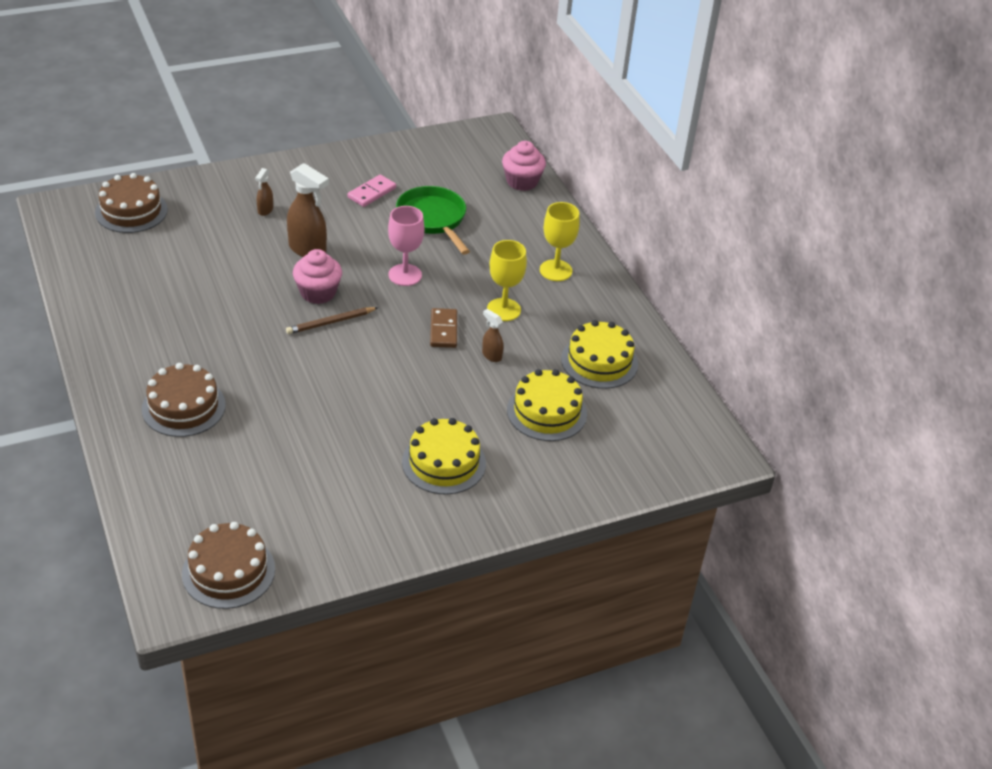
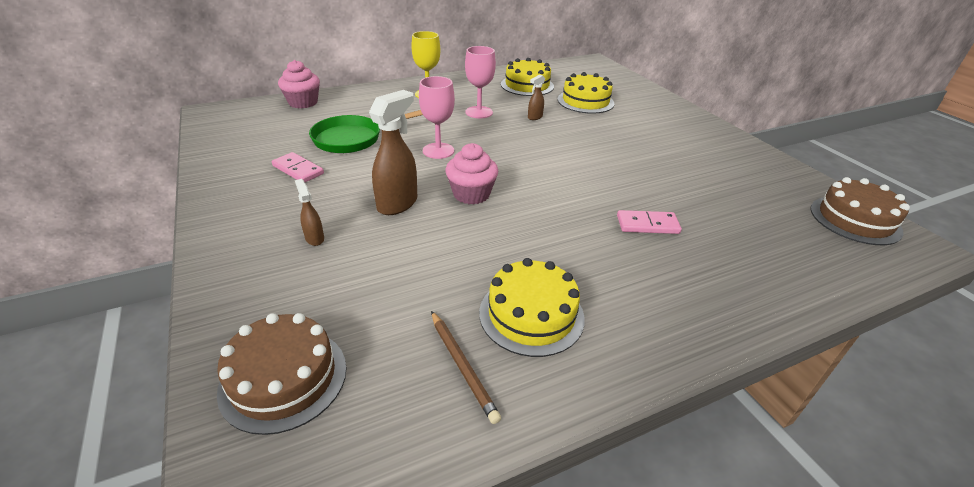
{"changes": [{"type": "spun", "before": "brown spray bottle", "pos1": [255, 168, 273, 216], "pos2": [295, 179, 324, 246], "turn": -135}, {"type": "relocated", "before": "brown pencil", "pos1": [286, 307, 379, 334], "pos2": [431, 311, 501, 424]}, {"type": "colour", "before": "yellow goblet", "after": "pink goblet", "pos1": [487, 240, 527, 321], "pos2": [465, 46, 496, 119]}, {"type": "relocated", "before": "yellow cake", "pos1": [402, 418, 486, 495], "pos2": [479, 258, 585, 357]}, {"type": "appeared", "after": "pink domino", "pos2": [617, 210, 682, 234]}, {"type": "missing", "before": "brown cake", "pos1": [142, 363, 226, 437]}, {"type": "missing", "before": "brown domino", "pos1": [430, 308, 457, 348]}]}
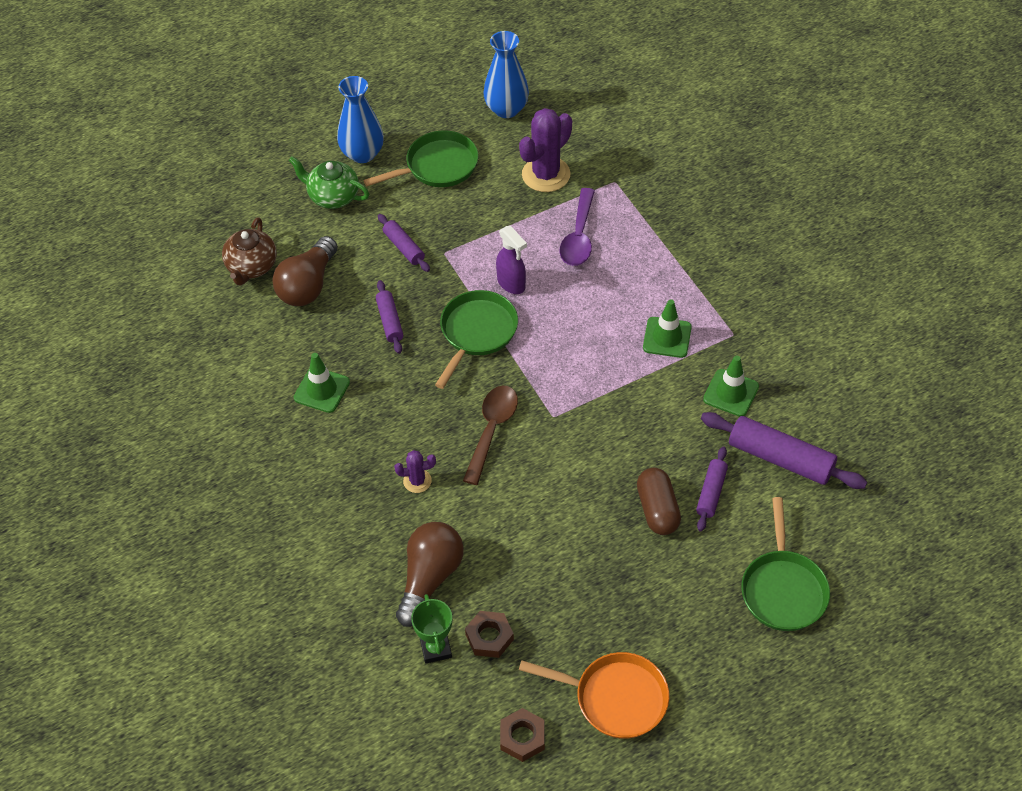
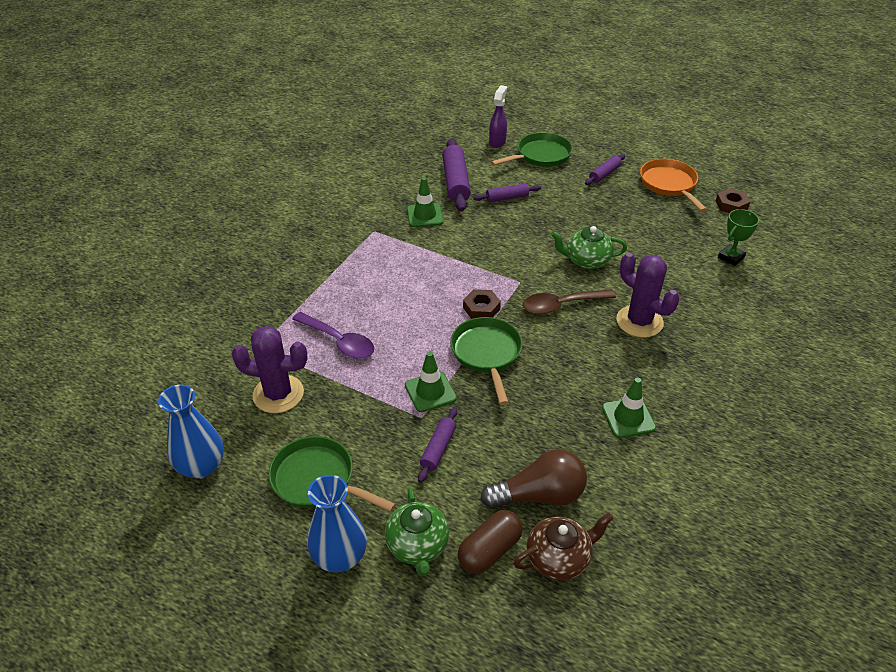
{"changes": [{"type": "spun", "before": "purple spoon", "pos1": [559, 188, 595, 266], "pos2": [292, 312, 374, 359], "turn": 60}, {"type": "relocated", "before": "green traffic cone", "pos1": [643, 299, 692, 358], "pos2": [405, 352, 457, 412]}, {"type": "spun", "before": "green pan", "pos1": [435, 290, 518, 389], "pos2": [450, 317, 522, 405], "turn": 90}, {"type": "relocated", "before": "brown capsule", "pos1": [637, 468, 681, 535], "pos2": [458, 510, 523, 574]}, {"type": "relocated", "before": "brown nut", "pos1": [465, 611, 514, 658], "pos2": [463, 289, 501, 319]}, {"type": "relocated", "before": "purple spray bottle", "pos1": [496, 226, 527, 294], "pos2": [489, 85, 507, 148]}, {"type": "appeared", "after": "green teapot", "pos2": [551, 226, 627, 269]}, {"type": "relocated", "before": "purple rolling pin", "pos1": [376, 280, 403, 354], "pos2": [585, 154, 625, 185]}, {"type": "size", "before": "purple cactus", "pos1": [394, 450, 436, 493], "pos2": [616, 253, 679, 338], "scale": 1.97}, {"type": "missing", "before": "brown light bulb", "pos1": [396, 522, 464, 627]}]}
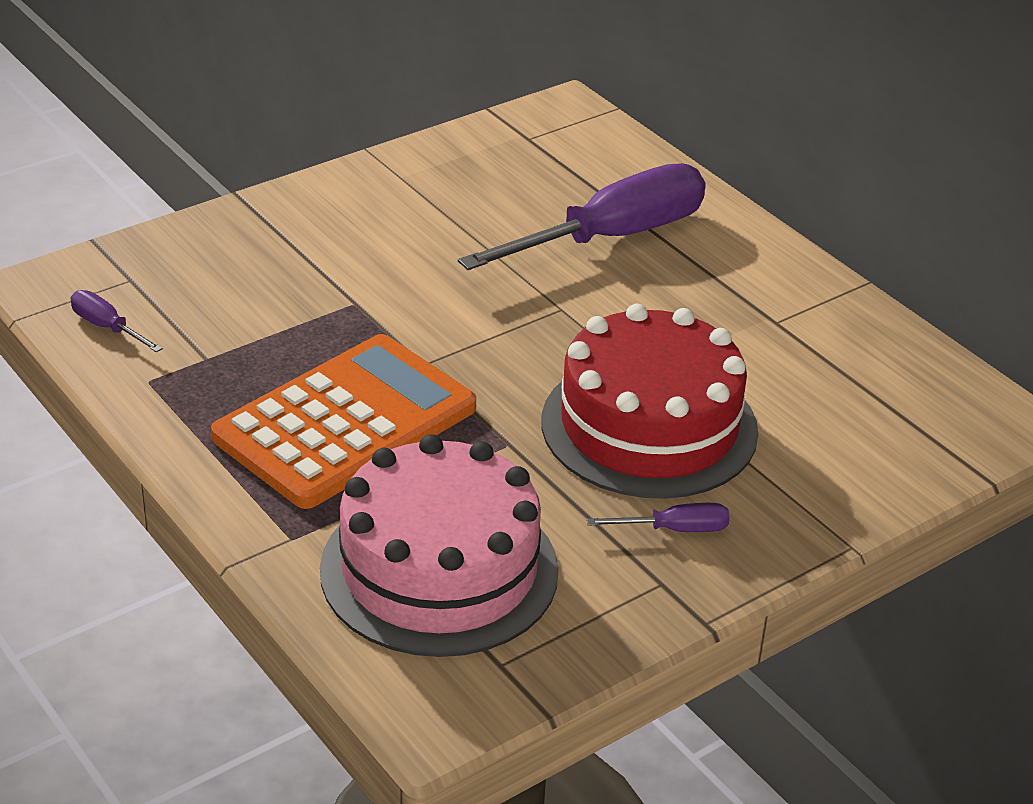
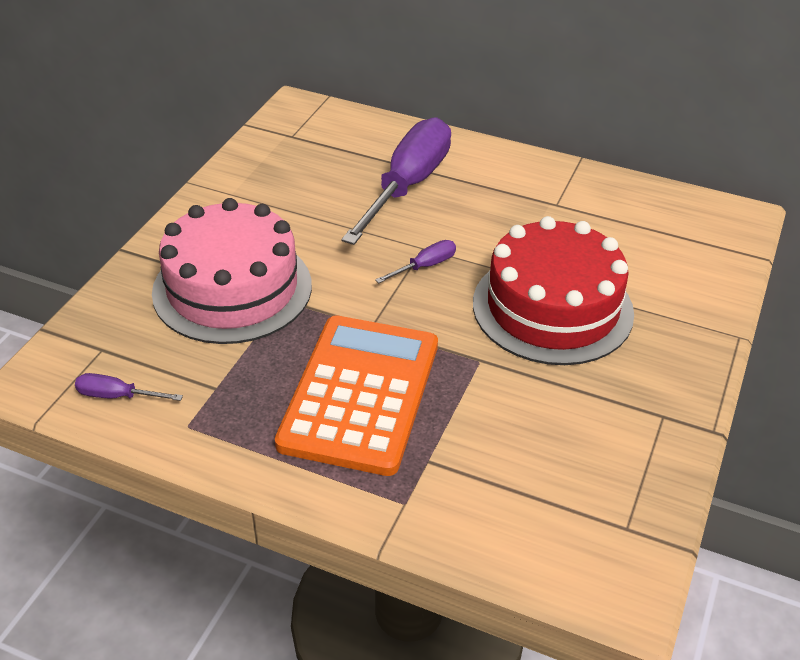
{"changes": [{"type": "relocated", "before": "pink cake", "pos1": [320, 434, 559, 657], "pos2": [152, 198, 312, 344]}, {"type": "relocated", "before": "purple screwdriver", "pos1": [587, 503, 730, 532], "pos2": [375, 240, 456, 283]}]}
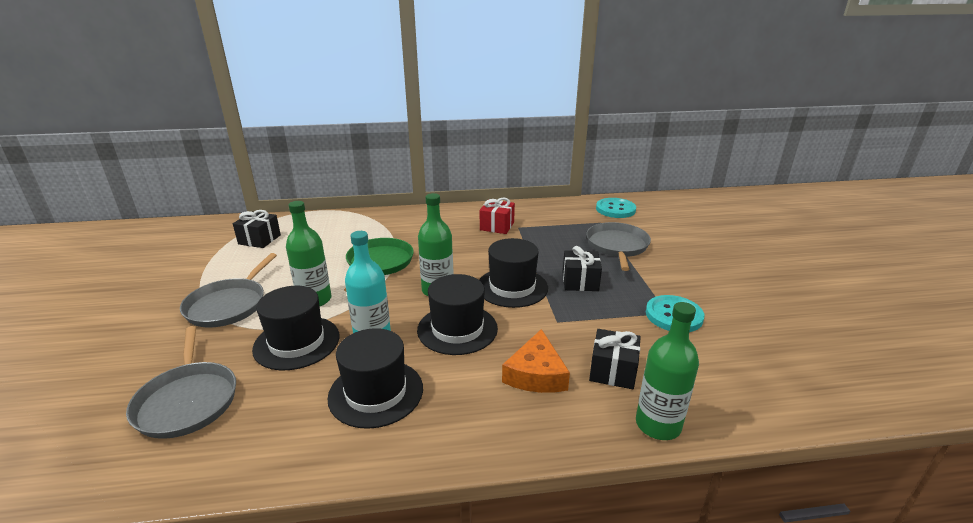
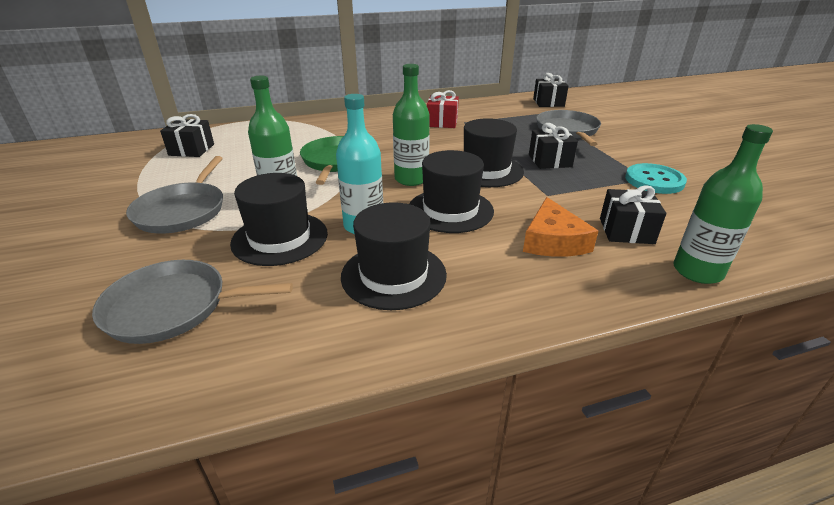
{"changes": [{"type": "spun", "before": "grey pan", "pos1": [126, 326, 236, 439], "pos2": [92, 260, 293, 344], "turn": 120}, {"type": "exchanged", "before": "turquoise button", "after": "black gift", "pos1": [596, 198, 636, 218], "pos2": [533, 73, 569, 107]}]}
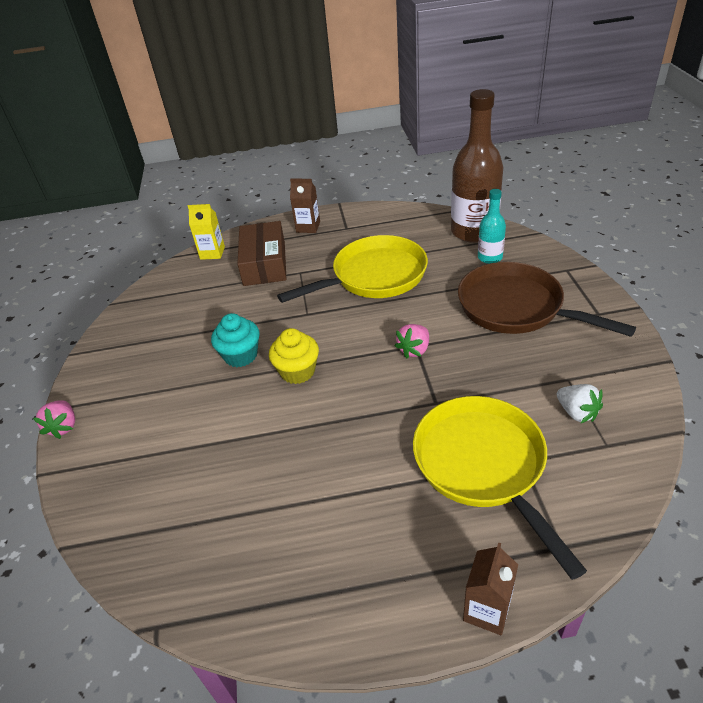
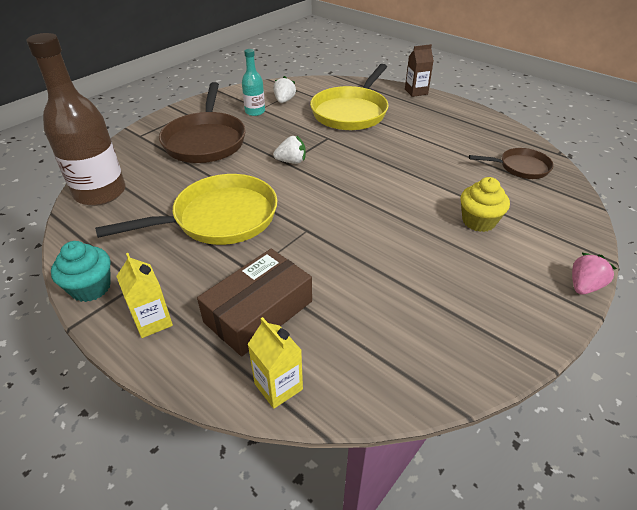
{"changes": [{"type": "relocated", "before": "turquoise cupcake", "pos1": [211, 313, 260, 367], "pos2": [51, 241, 111, 302]}, {"type": "spun", "before": "yellow pan", "pos1": [277, 235, 428, 303], "pos2": [95, 174, 278, 245], "turn": 135}, {"type": "colour", "before": "brown carton", "after": "yellow carton", "pos1": [290, 179, 320, 233], "pos2": [116, 253, 173, 338]}, {"type": "relocated", "before": "turquoise bottle", "pos1": [478, 189, 506, 264], "pos2": [242, 49, 265, 116]}, {"type": "colour", "before": "pink strawberry", "after": "white strawberry", "pos1": [395, 324, 429, 358], "pos2": [273, 136, 306, 164]}, {"type": "relocated", "before": "yellow cupcake", "pos1": [269, 328, 319, 384], "pos2": [460, 177, 510, 232]}, {"type": "appeared", "after": "brown pan", "pos2": [469, 148, 554, 179]}]}
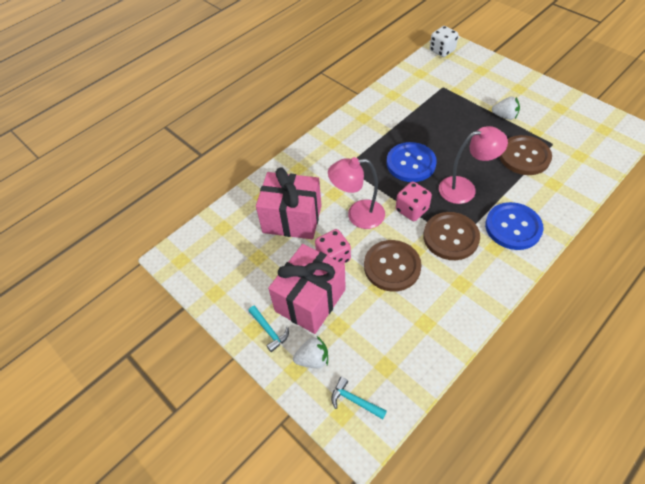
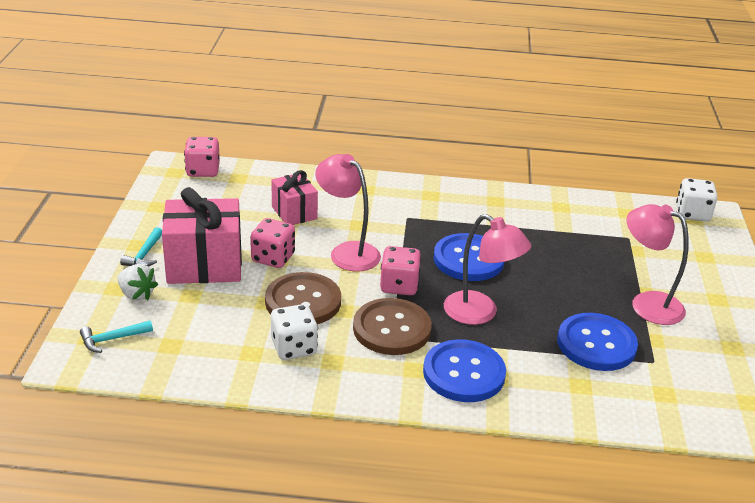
{"changes": [{"type": "spun", "before": "turquoise hammer", "pos1": [331, 377, 387, 419], "pos2": [80, 320, 153, 353], "turn": -105}, {"type": "appeared", "after": "pink dice", "pos2": [184, 137, 220, 177]}, {"type": "size", "before": "pink gift", "pos1": [256, 167, 322, 239], "pos2": [271, 170, 318, 225], "scale": 0.59}, {"type": "appeared", "after": "white dice", "pos2": [271, 304, 318, 360]}, {"type": "colour", "before": "brown button", "after": "blue button", "pos1": [499, 135, 552, 175], "pos2": [557, 313, 638, 371]}, {"type": "exchanged", "before": "white strawberry", "after": "pink lamp", "pos1": [492, 97, 520, 120], "pos2": [626, 204, 689, 325]}]}
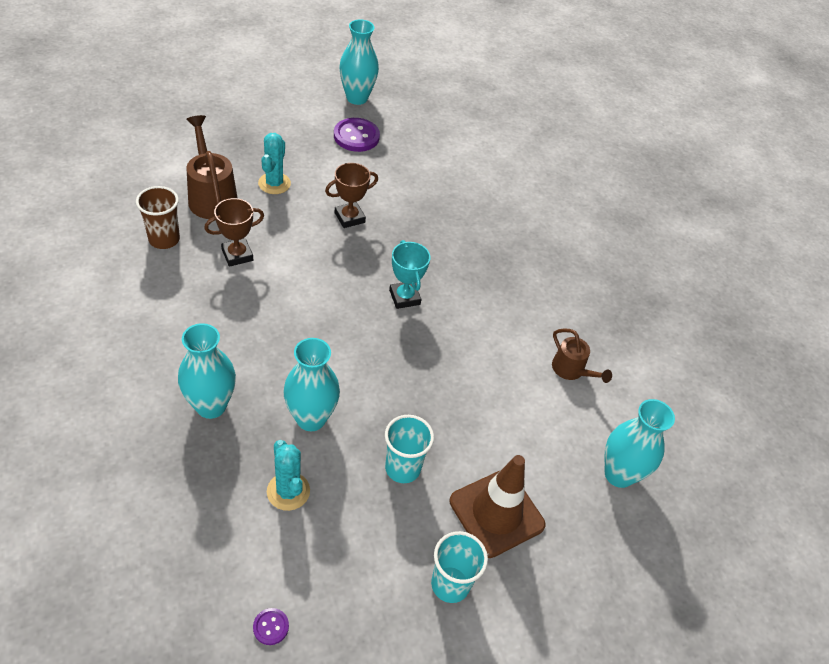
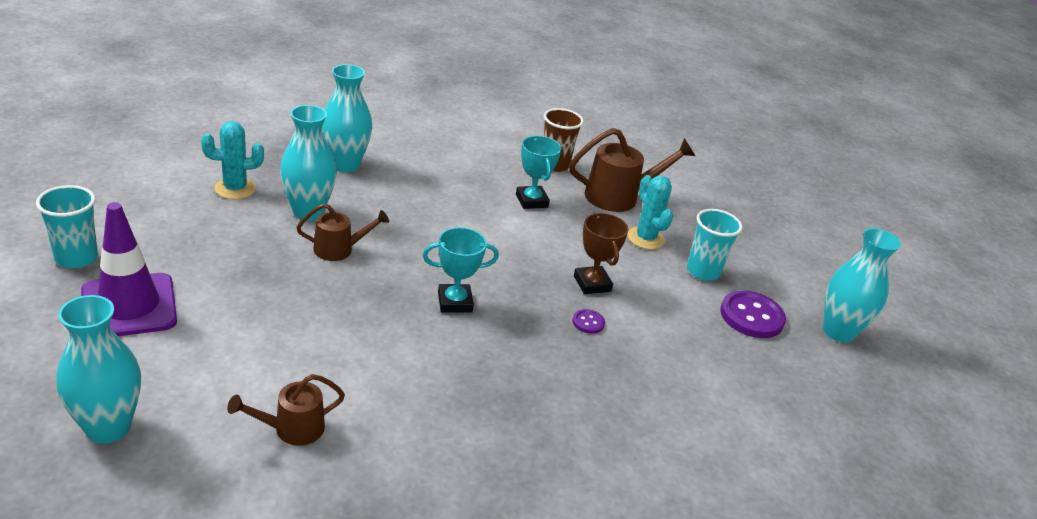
{"changes": [{"type": "colour", "before": "brown traffic cone", "after": "purple traffic cone", "pos1": [449, 455, 545, 558], "pos2": [81, 202, 177, 336]}, {"type": "appeared", "after": "brown watering can", "pos2": [296, 203, 389, 261]}, {"type": "colour", "before": "brown trophy", "after": "turquoise trophy", "pos1": [204, 198, 264, 267], "pos2": [516, 136, 562, 209]}, {"type": "relocated", "before": "purple button", "pos1": [253, 608, 289, 645], "pos2": [572, 309, 605, 334]}, {"type": "spun", "before": "turquoise cactus", "pos1": [258, 133, 291, 194], "pos2": [627, 175, 673, 250], "turn": 45}, {"type": "relocated", "before": "turquoise cup", "pos1": [385, 415, 434, 483], "pos2": [687, 209, 742, 281]}]}
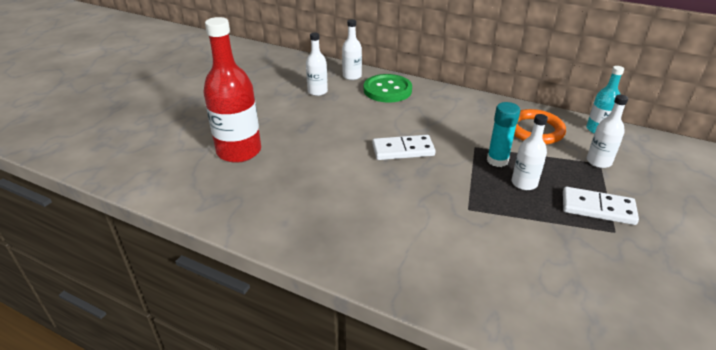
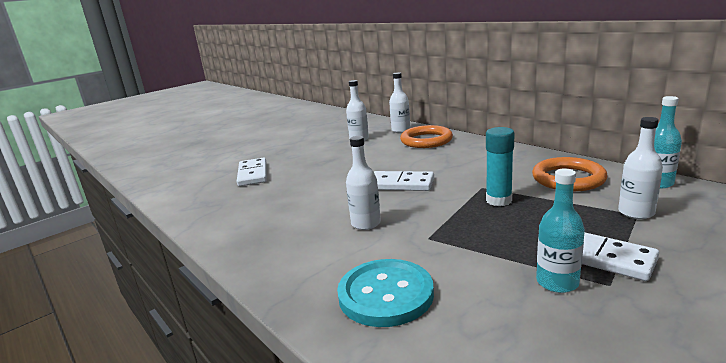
{"changes": [{"type": "exchanged", "before": "red bottle", "after": "white domino", "pos1": [204, 17, 261, 163], "pos2": [237, 158, 267, 186]}, {"type": "appeared", "after": "turquoise button", "pos2": [337, 259, 434, 327]}, {"type": "relocated", "before": "white bottle", "pos1": [512, 114, 548, 190], "pos2": [346, 136, 381, 230]}, {"type": "exchanged", "before": "green button", "after": "orange ring", "pos1": [364, 74, 412, 103], "pos2": [400, 125, 453, 148]}, {"type": "appeared", "after": "turquoise bottle", "pos2": [536, 168, 585, 293]}]}
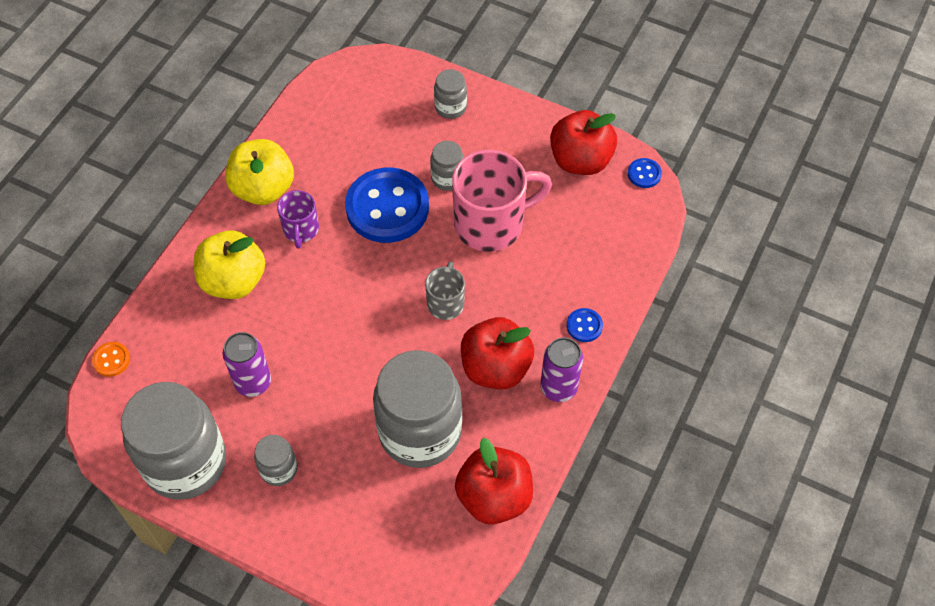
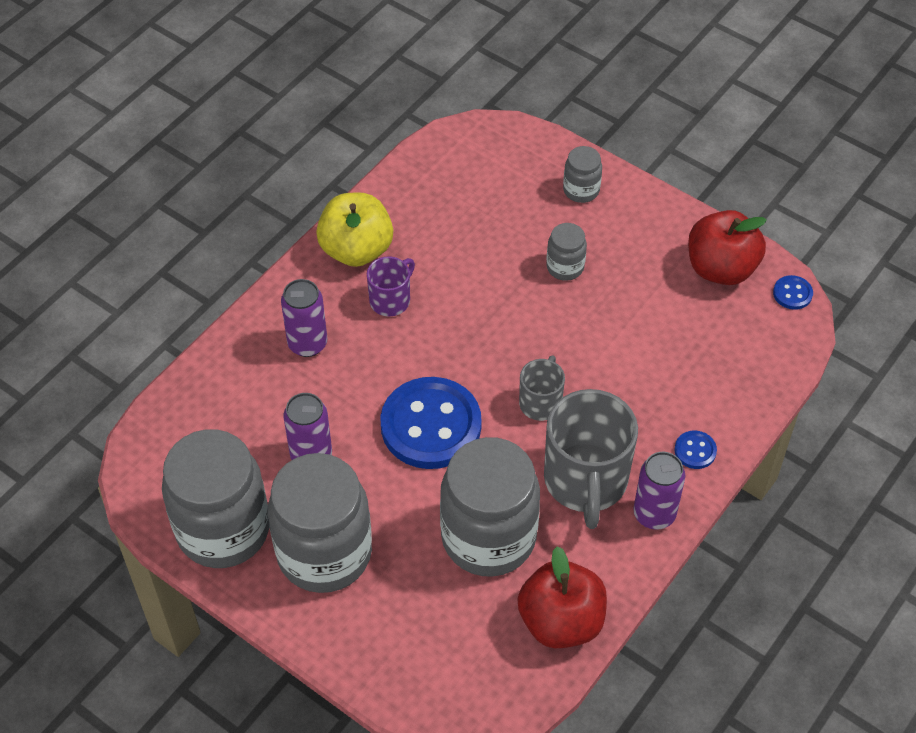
{"changes": [{"type": "size", "before": "grey jar", "pos1": [254, 435, 298, 486], "pos2": [268, 453, 372, 593], "scale": 2.22}, {"type": "exchanged", "before": "yellow apple", "after": "purple can", "pos1": [194, 230, 265, 299], "pos2": [281, 279, 327, 357]}, {"type": "spun", "before": "purple mug", "pos1": [277, 190, 319, 249], "pos2": [367, 256, 415, 317], "turn": -150}, {"type": "relocated", "before": "blue button", "pos1": [345, 168, 429, 243], "pos2": [380, 377, 482, 469]}, {"type": "exchanged", "before": "red apple", "after": "grey mug", "pos1": [461, 317, 534, 389], "pos2": [544, 389, 638, 529]}, {"type": "missing", "before": "orange button", "pos1": [92, 342, 130, 377]}, {"type": "missing", "before": "pink mug", "pos1": [452, 150, 552, 252]}]}
